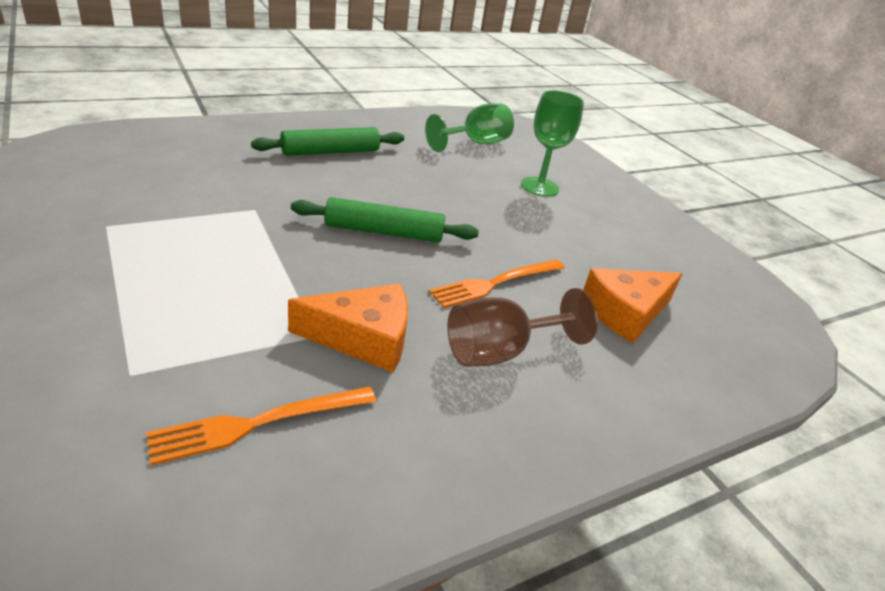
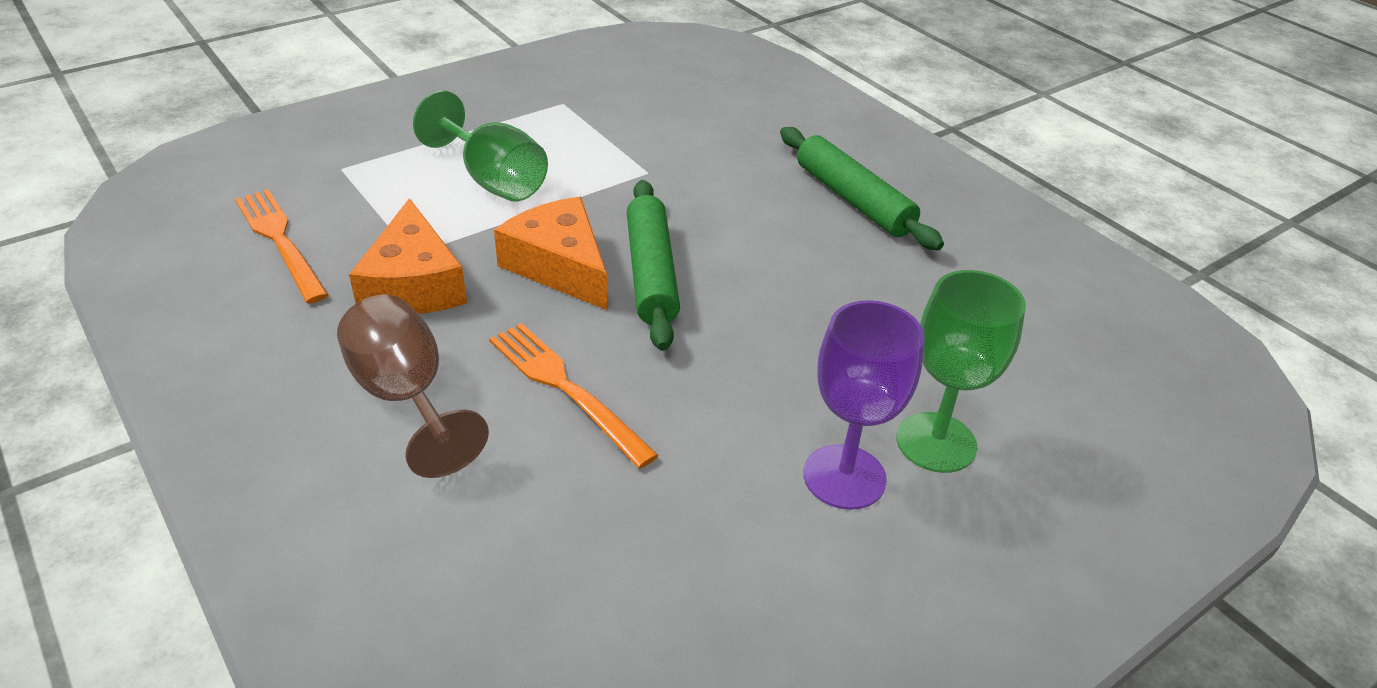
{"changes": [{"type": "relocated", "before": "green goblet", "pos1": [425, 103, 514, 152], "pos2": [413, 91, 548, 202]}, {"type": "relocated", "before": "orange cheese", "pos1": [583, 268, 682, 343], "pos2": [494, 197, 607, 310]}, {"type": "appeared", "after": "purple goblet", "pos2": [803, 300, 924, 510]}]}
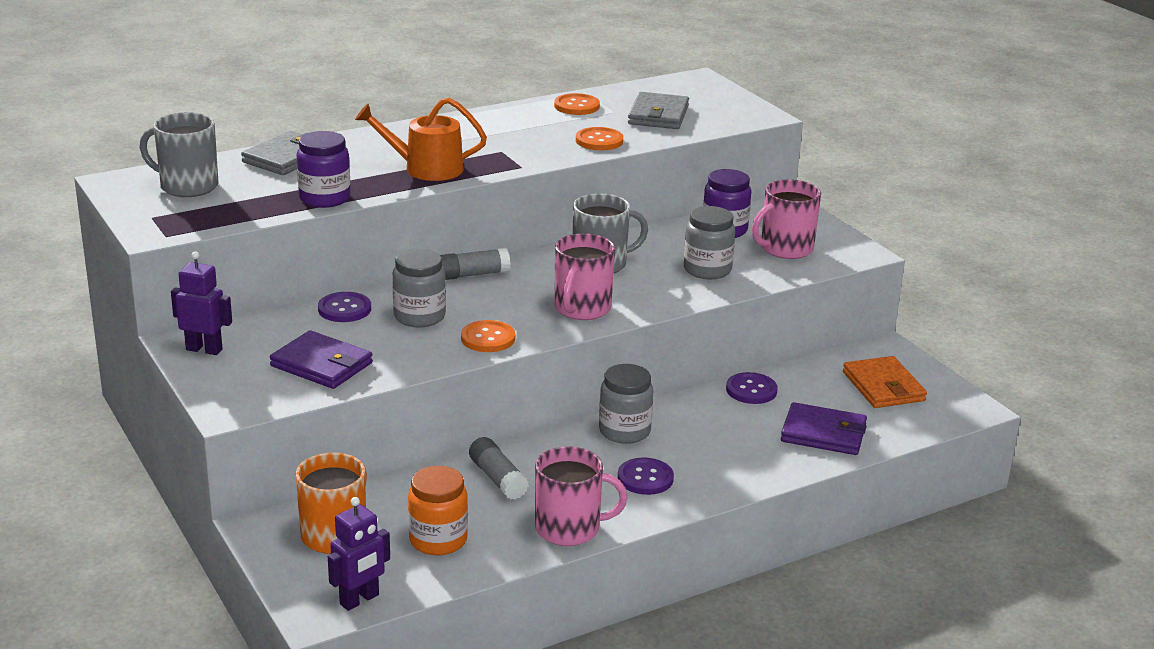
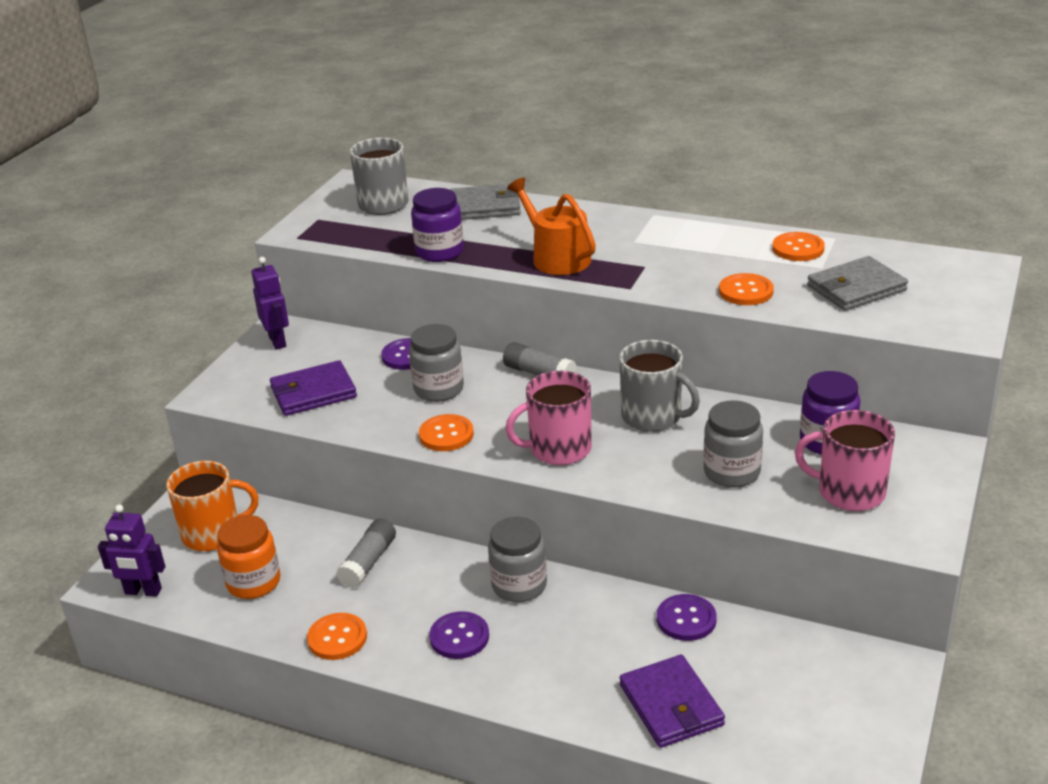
{"changes": [{"type": "spun", "before": "purple wallet", "pos1": [270, 330, 373, 389], "pos2": [270, 360, 357, 416], "turn": 75}, {"type": "exchanged", "before": "pink mug", "after": "orange button", "pos1": [535, 446, 627, 546], "pos2": [307, 613, 367, 660]}, {"type": "missing", "before": "orange wallet", "pos1": [843, 356, 927, 408]}]}
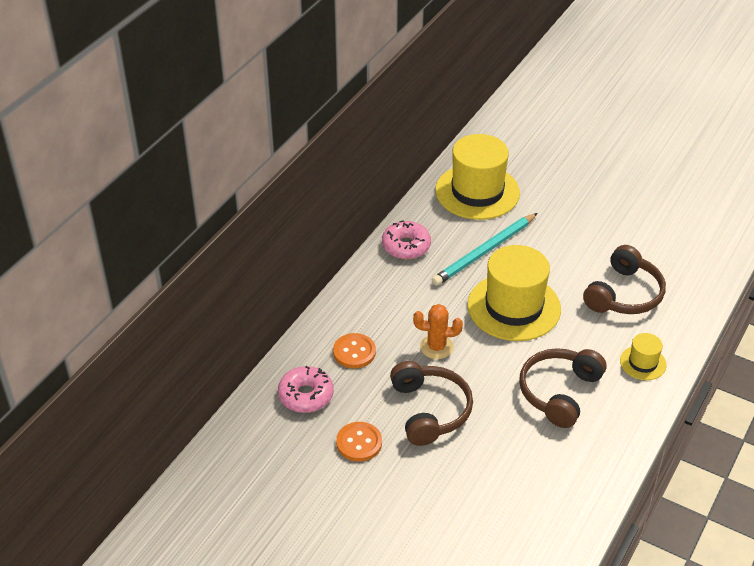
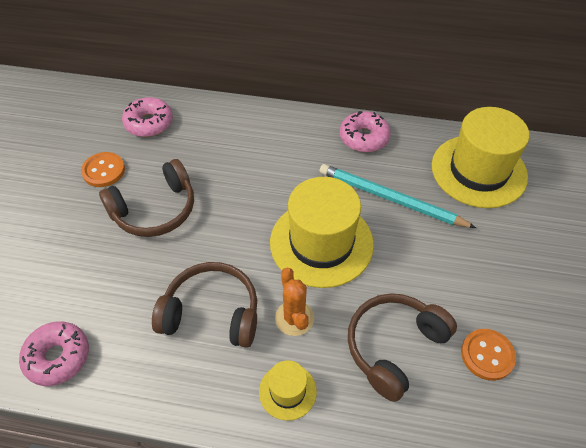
{"changes": [{"type": "appeared", "after": "pink donut", "pos2": [19, 322, 89, 386]}, {"type": "relocated", "before": "orange cactus", "pos1": [413, 304, 463, 359], "pos2": [275, 267, 314, 336]}, {"type": "spun", "before": "brown headphones", "pos1": [583, 245, 666, 314], "pos2": [348, 293, 457, 402], "turn": 120}, {"type": "relocated", "before": "orange button", "pos1": [333, 333, 376, 368], "pos2": [461, 329, 516, 381]}]}
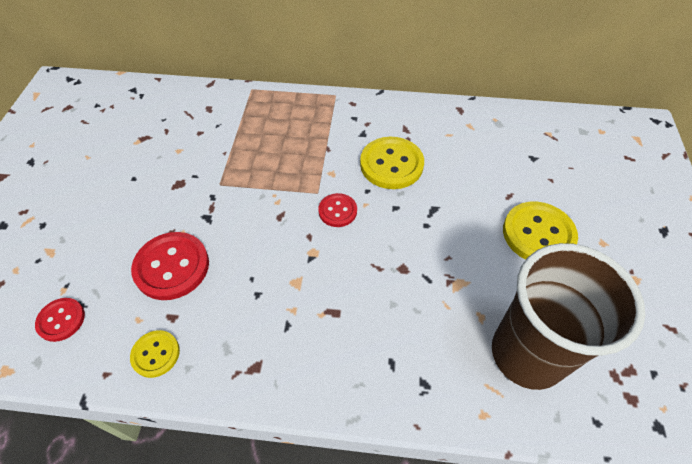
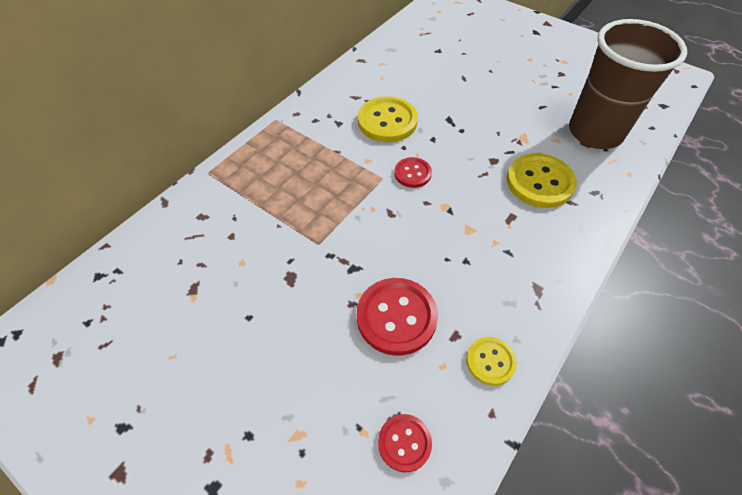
{"changes": [{"type": "relocated", "before": "yellow button", "pos1": [503, 201, 578, 260], "pos2": [507, 153, 577, 208]}]}
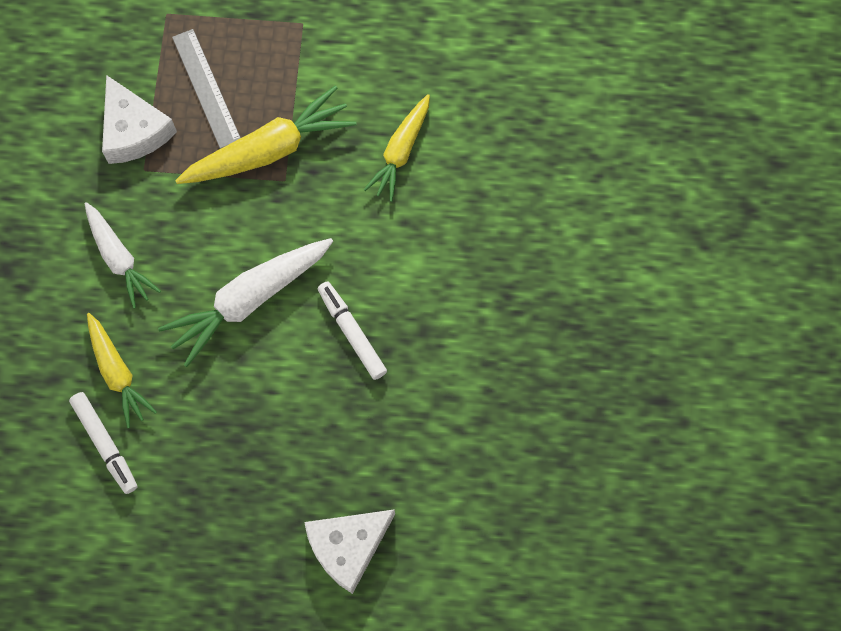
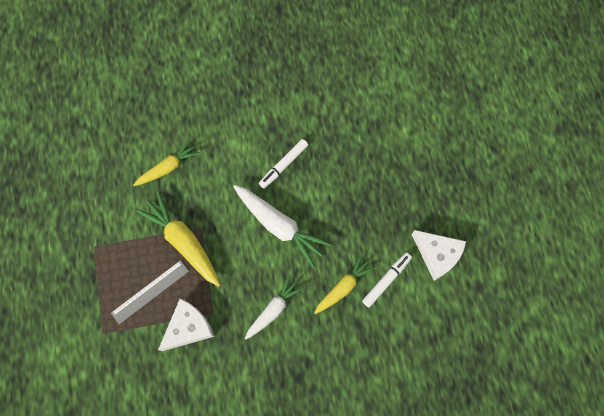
{"changes": [{"type": "spun", "before": "yellow carrot", "pos1": [363, 94, 430, 202], "pos2": [133, 140, 200, 186], "turn": -45}, {"type": "relocated", "before": "white cheese", "pos1": [304, 509, 395, 594], "pos2": [411, 230, 466, 281]}]}
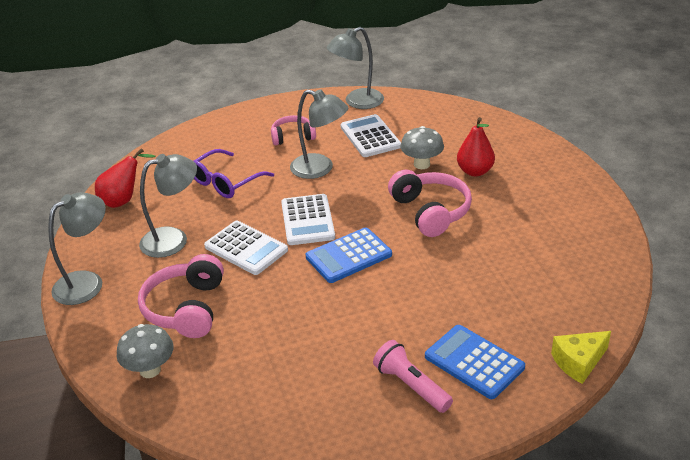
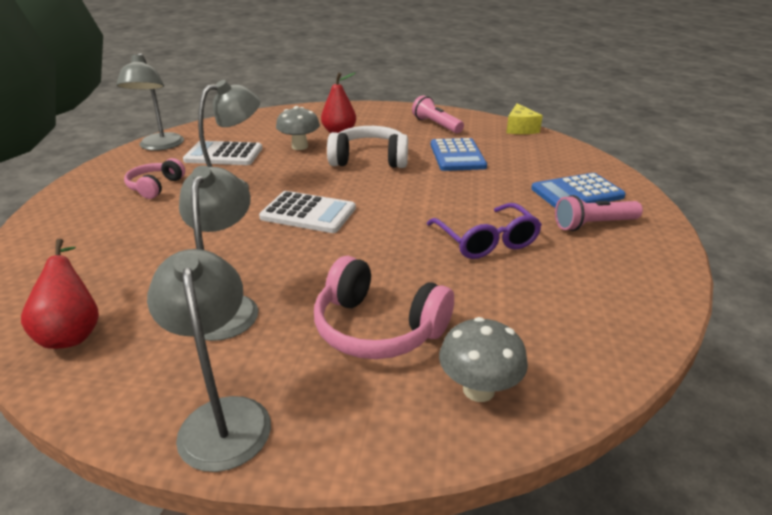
{"changes": [{"type": "colour", "before": "pink headphones", "after": "white headphones", "pos1": [388, 169, 472, 237], "pos2": [327, 126, 408, 168]}, {"type": "appeared", "after": "pink flashlight", "pos2": [412, 95, 464, 134]}, {"type": "relocated", "before": "purple glasses", "pos1": [193, 149, 274, 198], "pos2": [427, 203, 542, 259]}, {"type": "relocated", "before": "blue calculator", "pos1": [306, 227, 392, 283], "pos2": [431, 138, 487, 171]}, {"type": "relocated", "before": "yellow cheese", "pos1": [551, 331, 611, 384], "pos2": [506, 103, 543, 134]}, {"type": "missing", "before": "white calculator", "pos1": [204, 220, 288, 275]}]}
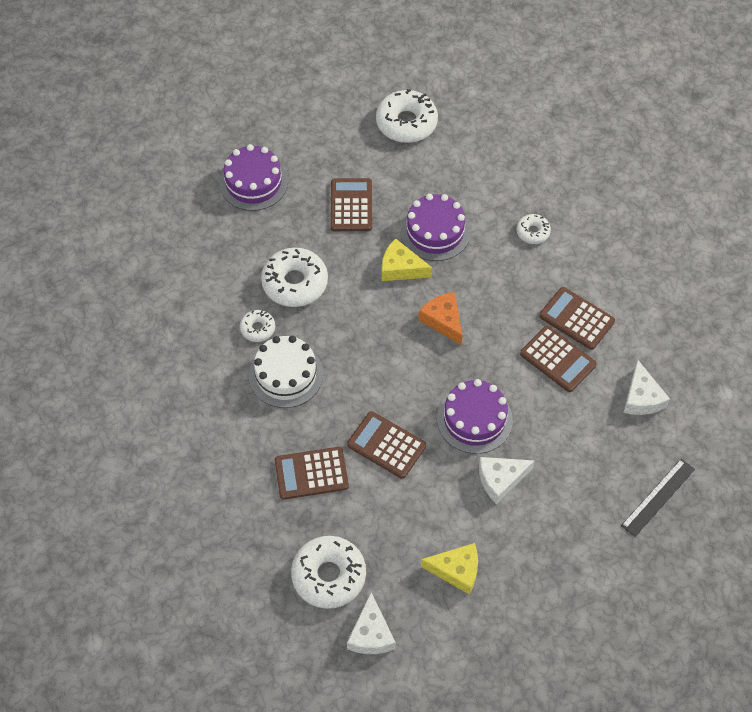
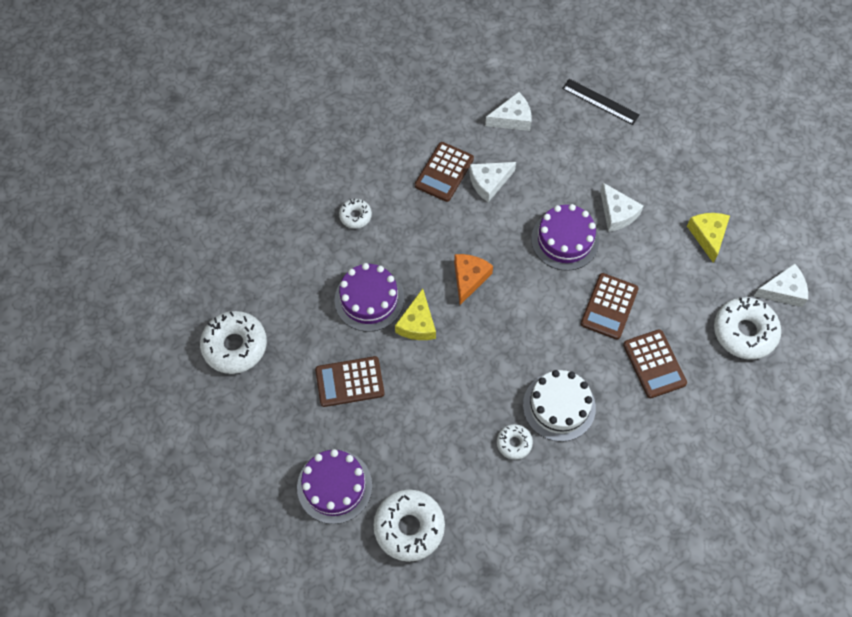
{"changes": [{"type": "relocated", "before": "white donut", "pos1": [261, 248, 328, 307], "pos2": [373, 489, 445, 562]}, {"type": "spun", "before": "orange cheese", "pos1": [418, 292, 462, 345], "pos2": [454, 254, 493, 305], "turn": 150}, {"type": "exchanged", "before": "brown calculator", "after": "white cheese", "pos1": [520, 326, 597, 392], "pos2": [469, 162, 516, 202]}]}
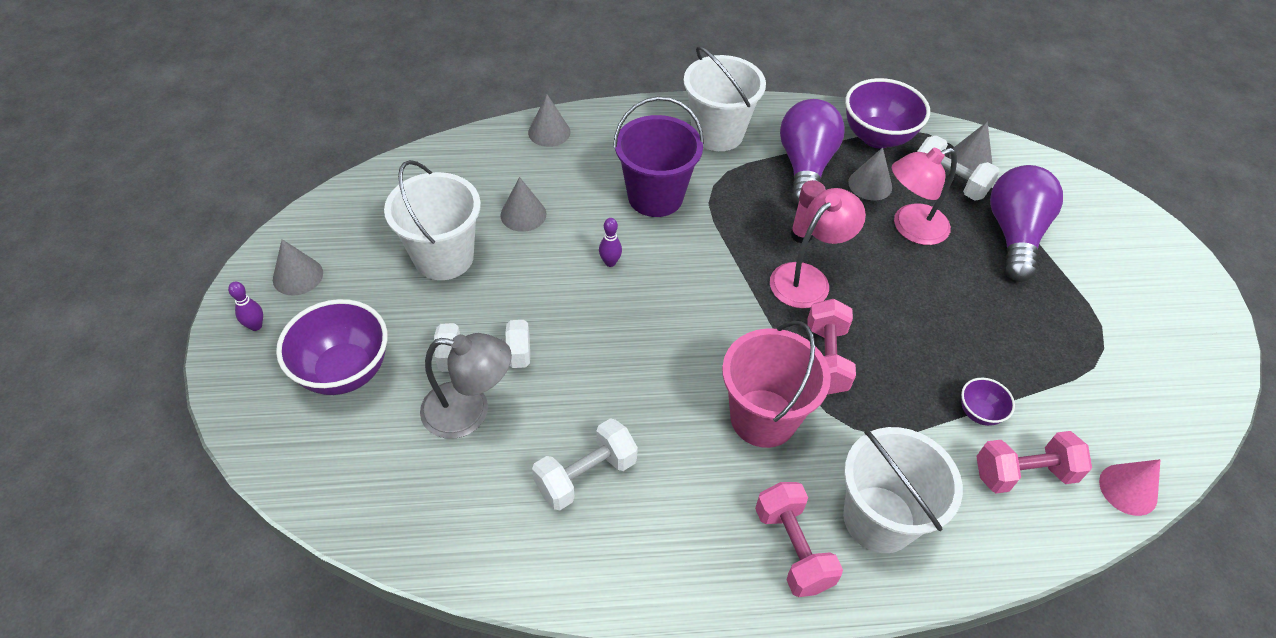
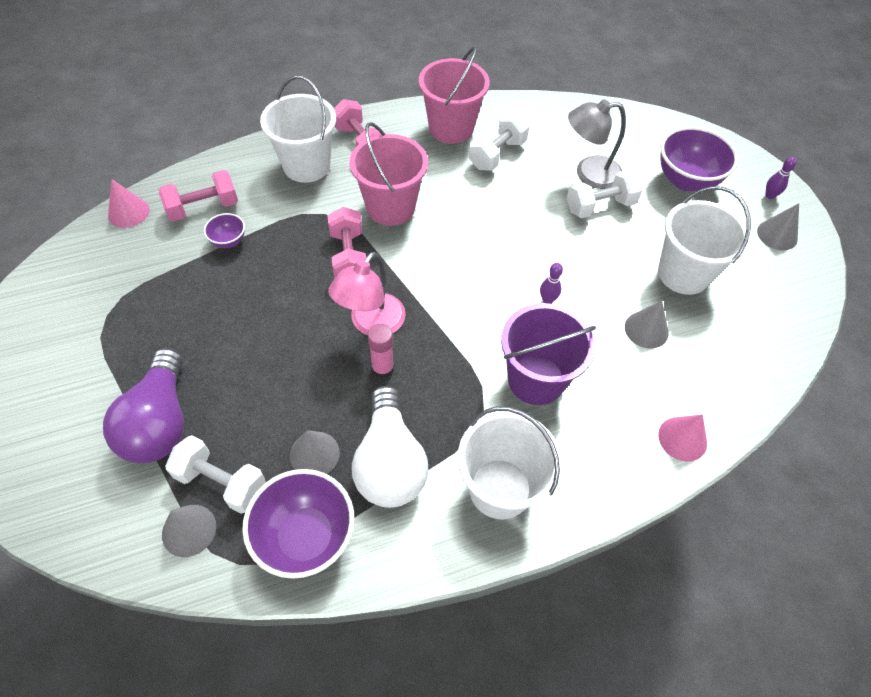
{"changes": [{"type": "colour", "before": "purple light bulb", "after": "white light bulb", "pos1": [780, 99, 845, 206], "pos2": [352, 386, 428, 508]}, {"type": "appeared", "after": "pink bucket", "pos2": [419, 46, 490, 144]}, {"type": "colour", "before": "grey cone", "after": "pink cone", "pos1": [528, 94, 570, 147], "pos2": [658, 414, 707, 462]}, {"type": "missing", "before": "pink lamp", "pos1": [892, 148, 957, 245]}]}
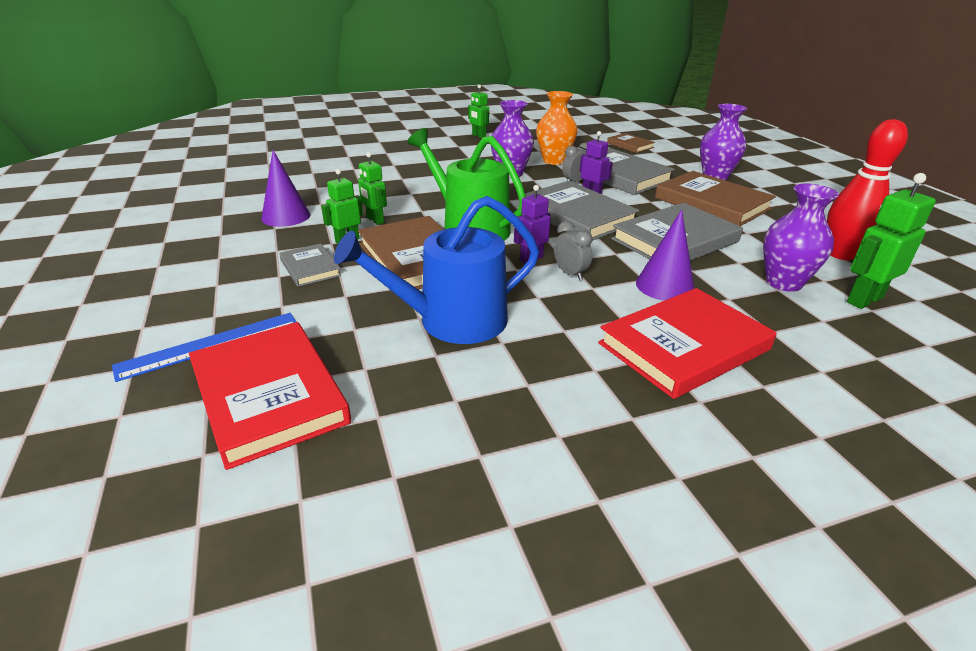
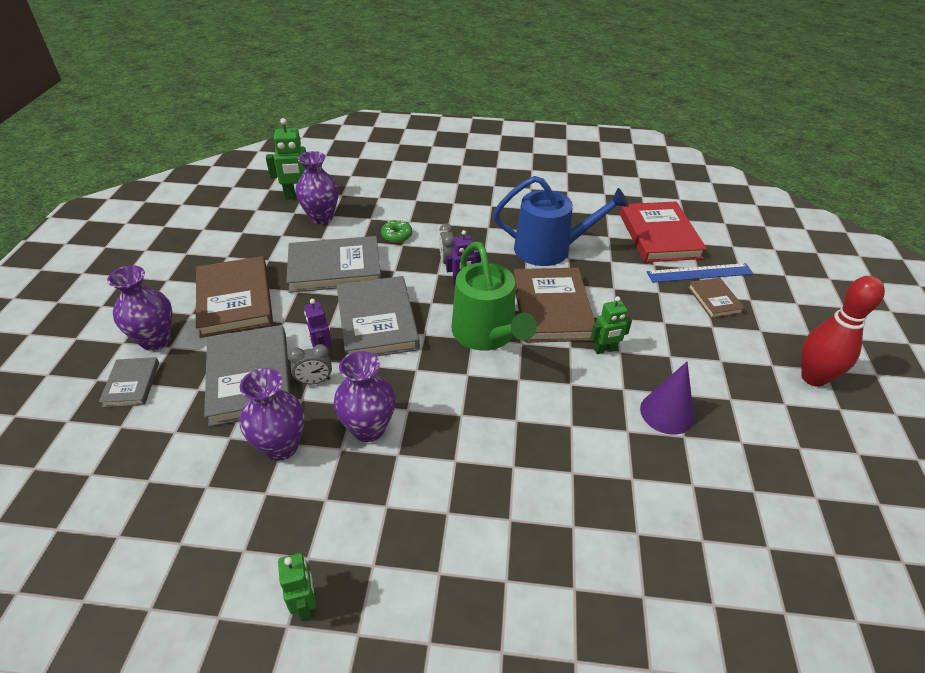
{"changes": [{"type": "relocated", "before": "grey book", "pos1": [279, 243, 341, 287], "pos2": [99, 357, 159, 408]}, {"type": "colour", "before": "orange vase", "after": "purple vase", "pos1": [536, 91, 578, 165], "pos2": [240, 368, 305, 461]}, {"type": "exchanged", "before": "purple cone", "after": "green donut", "pos1": [636, 210, 695, 301], "pos2": [381, 219, 412, 243]}, {"type": "relocated", "before": "brown book", "pos1": [607, 133, 655, 153], "pos2": [688, 278, 745, 318]}, {"type": "relocated", "before": "red bowling pin", "pos1": [827, 119, 908, 260], "pos2": [801, 276, 885, 387]}, {"type": "missing", "before": "green robot", "pos1": [358, 152, 387, 225]}, {"type": "missing", "before": "red book", "pos1": [598, 288, 777, 399]}]}
